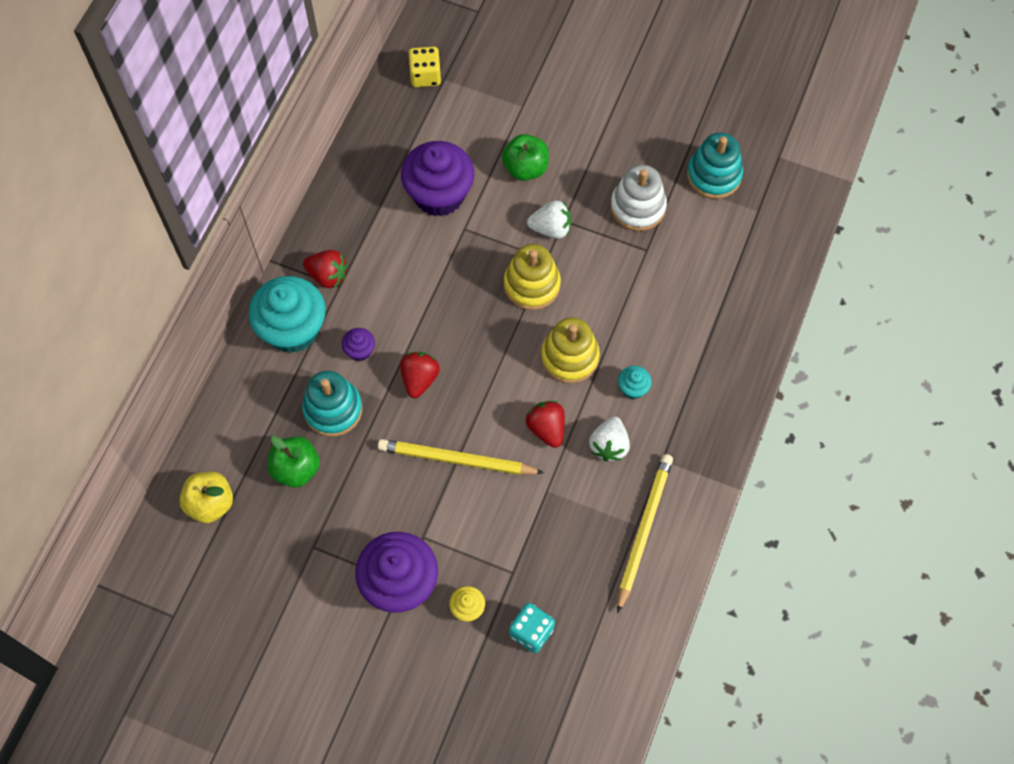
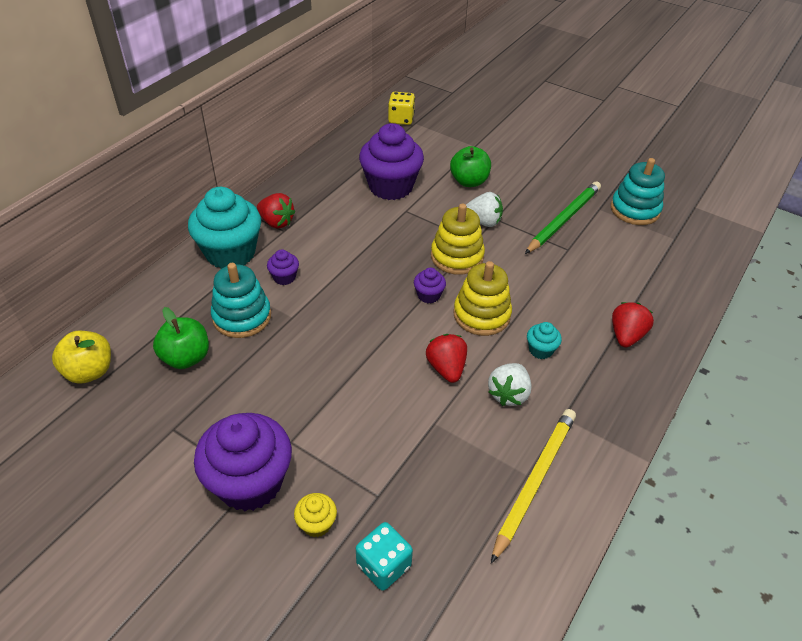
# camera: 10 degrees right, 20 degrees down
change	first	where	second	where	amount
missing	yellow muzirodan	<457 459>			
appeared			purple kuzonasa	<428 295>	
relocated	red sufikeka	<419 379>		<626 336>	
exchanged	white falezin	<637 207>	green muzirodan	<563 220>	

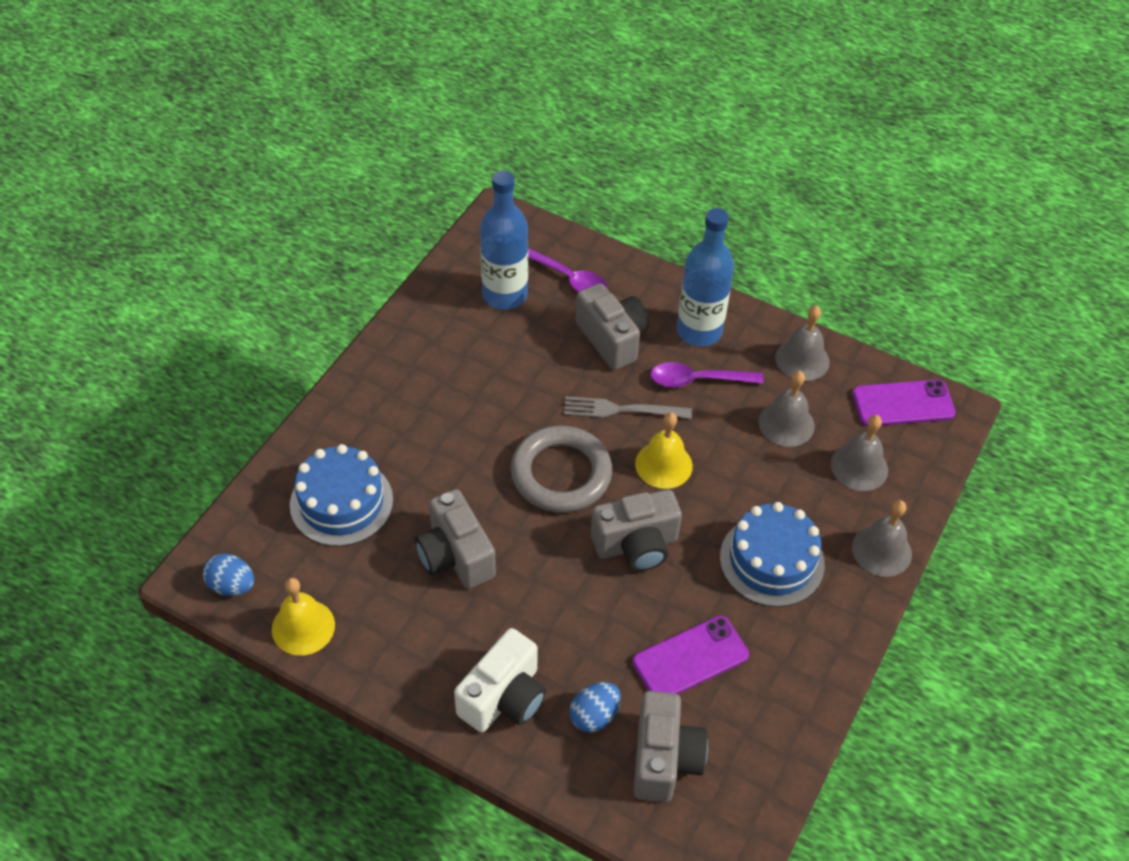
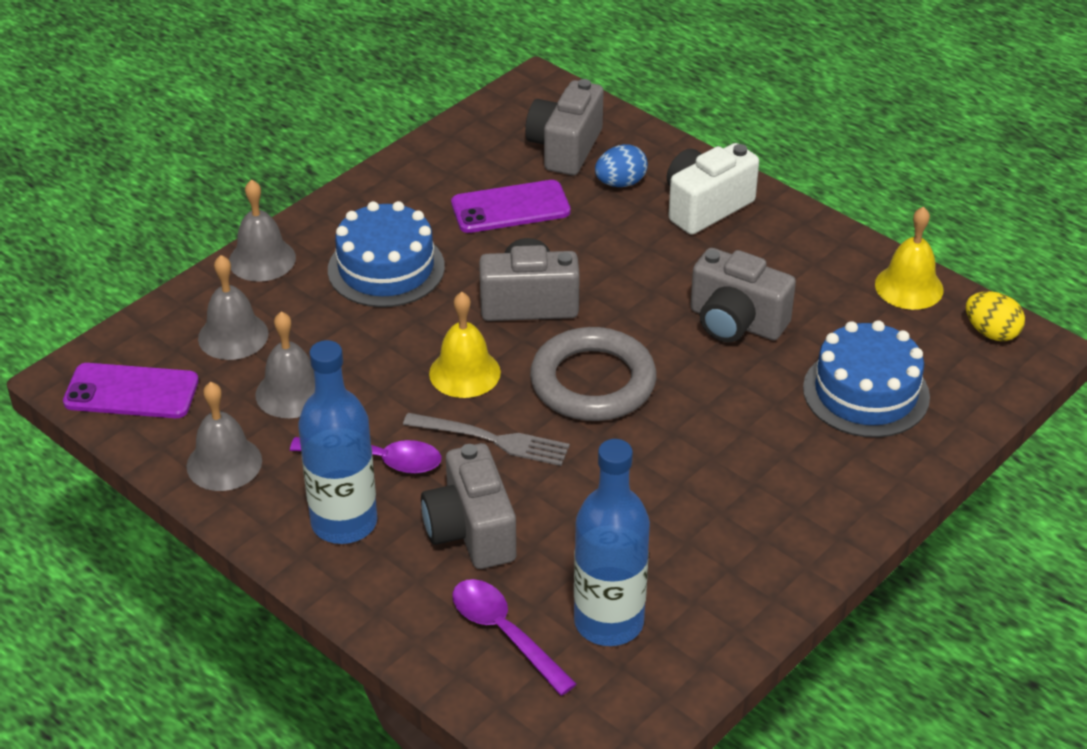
# camera: 165 degrees left, 10 degrees down
change	first	where	second	where	amount
colour	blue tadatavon	<232 585>	yellow tadatavon	<991 332>	
spun	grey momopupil	<455 556>		<736 322>	135 degrees clockwise

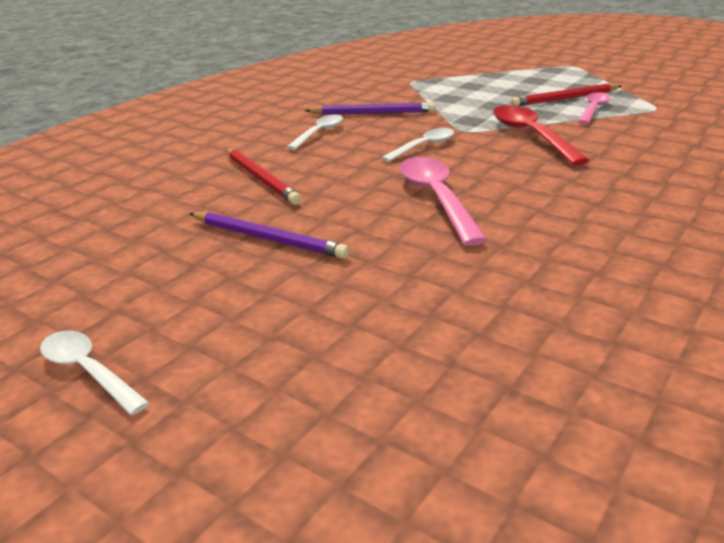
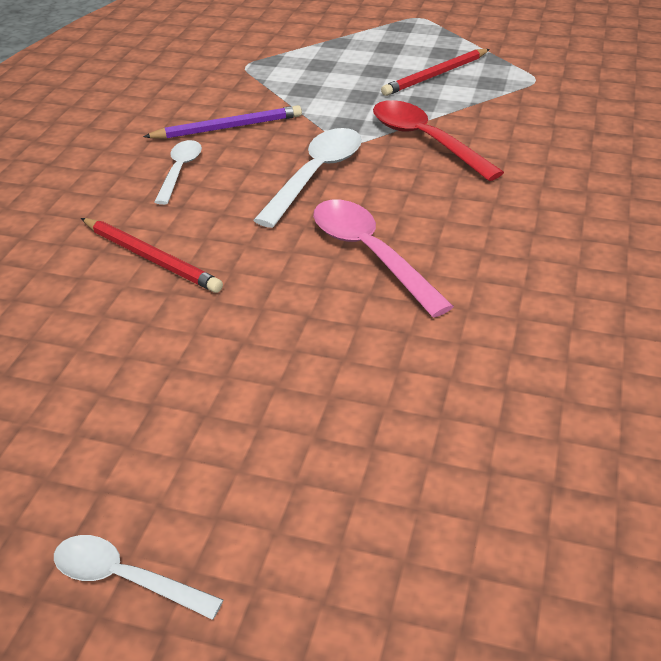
# camera: 20 degrees left, 10 degrees up
change	first	where	second	where	amount
missing	purple muzirodan	<268 238>			
missing	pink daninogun	<593 109>			
size	white daninogun	<423 146>		<315 175>	x1.61

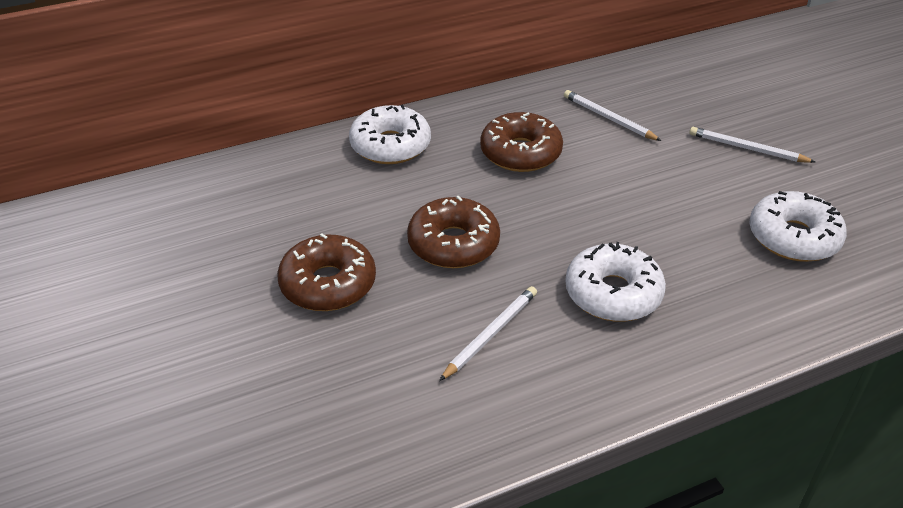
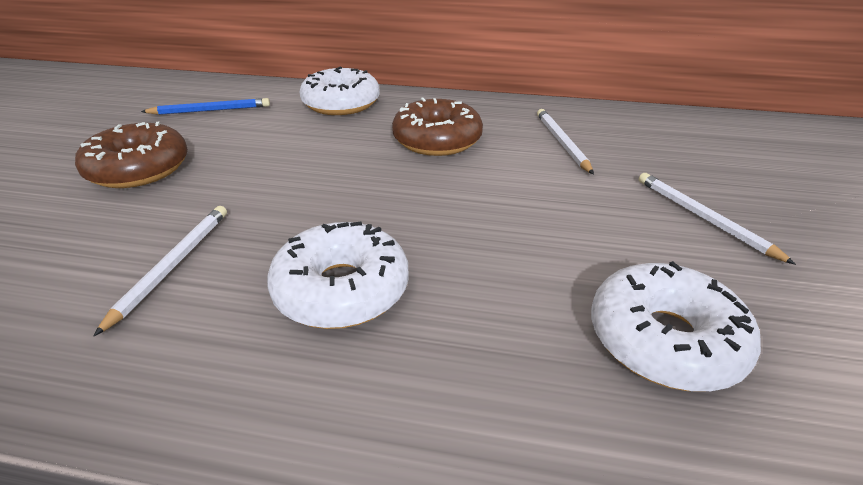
# camera: 35 degrees right, 5 degrees down
change	first	where	second	where	amount
missing	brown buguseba	<453 244>			
appeared			blue muzirodan	<210 110>	
spun	white muzirodan	<490 334>		<172 265>	60 degrees counterclockwise

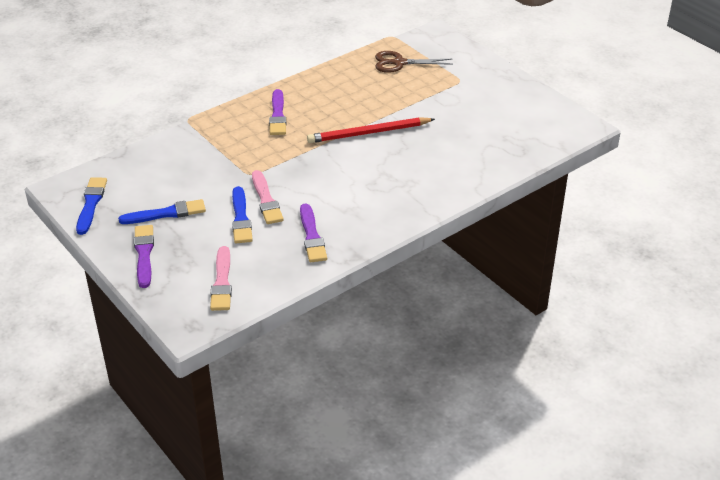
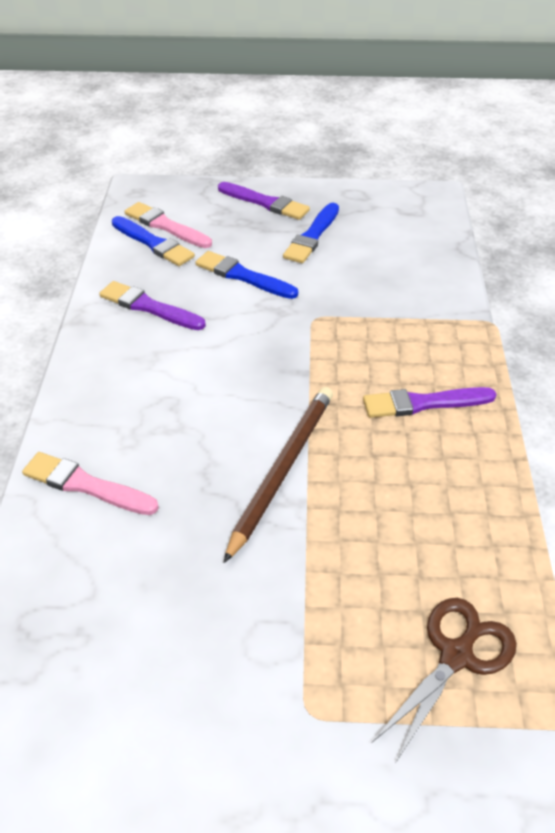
# camera: 130 degrees right, 5 degrees up
change	first	where	second	where	amount
relocated	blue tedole	<91 204>		<153 243>	
relocated	pink tedole	<266 200>		<86 485>	
colour	red muzirodan	<368 133>	brown muzirodan	<282 470>	
spun	purple tedole	<277 115>		<424 403>	45 degrees counterclockwise

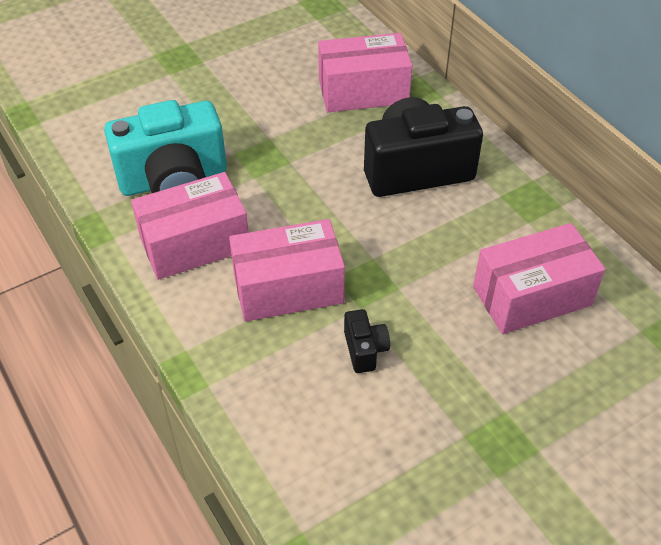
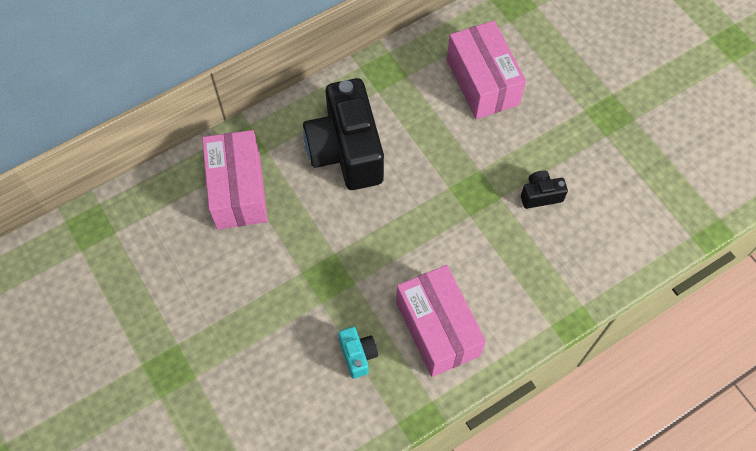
# camera: 90 degrees left, 15 degrees up
change	first	where	second	where	amount
missing	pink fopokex	<288 288>			
size	turquoise momopupil	<174 180>		<358 355>	x0.43

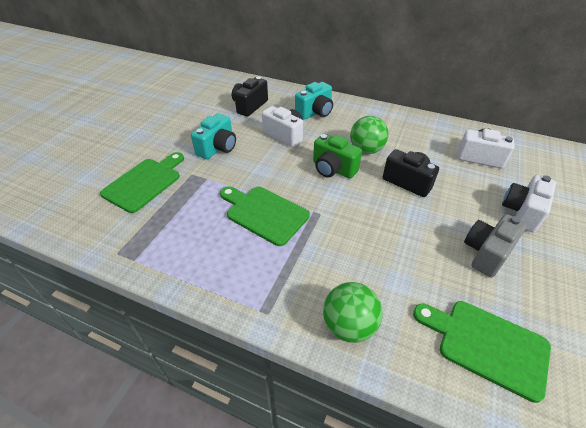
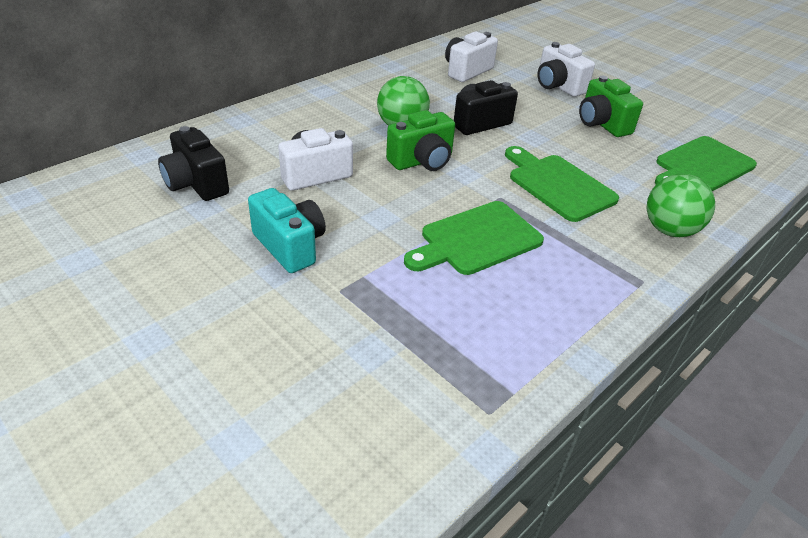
# camera: 70 degrees left, 5 degrees down
change	first	where	second	where	amount
missing	turquoise momopupil	<315 112>			
relocated	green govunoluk	<145 182>		<558 185>	
colour	grey momopupil	<486 253>	green momopupil	<602 124>	

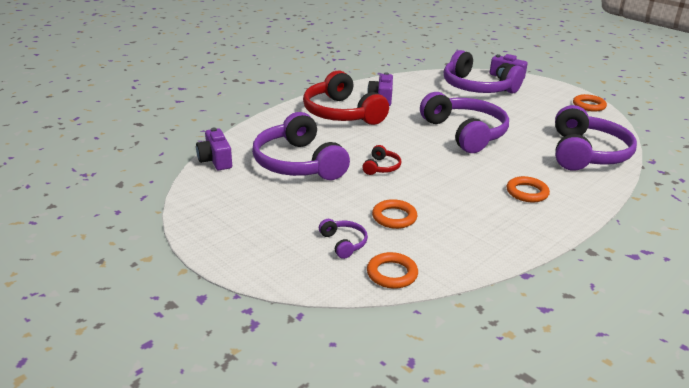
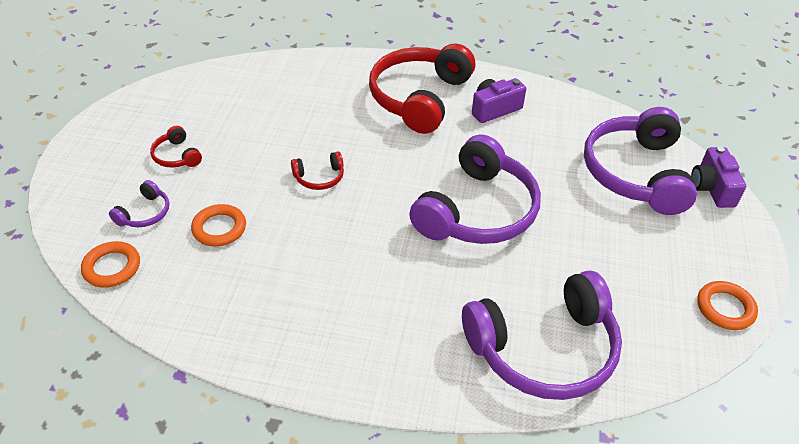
# camera: 55 degrees right, 15 degrees up
change	first	where	second	where	amount
missing	purple momopupil	<215 160>			
missing	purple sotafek	<298 163>			
missing	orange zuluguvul	<527 192>			
appeared			red sotafek	<176 156>	

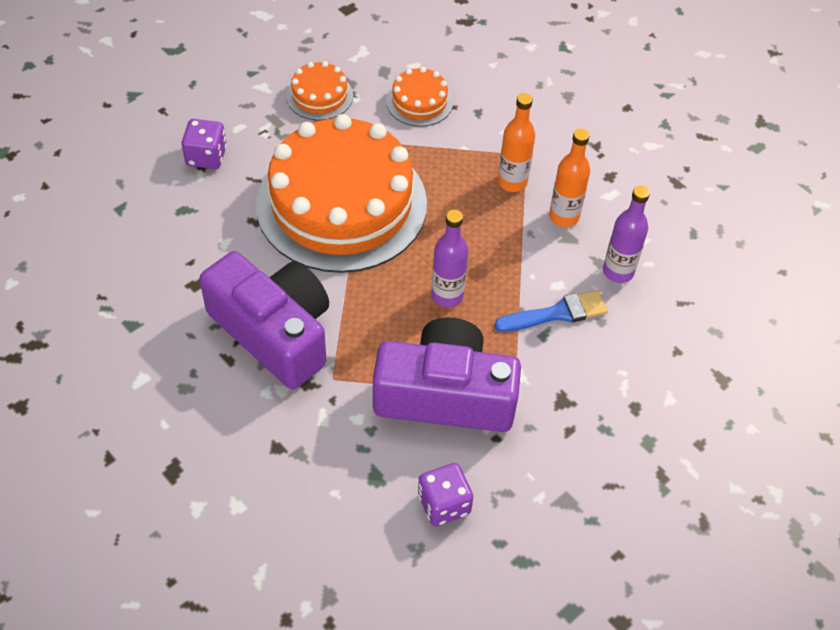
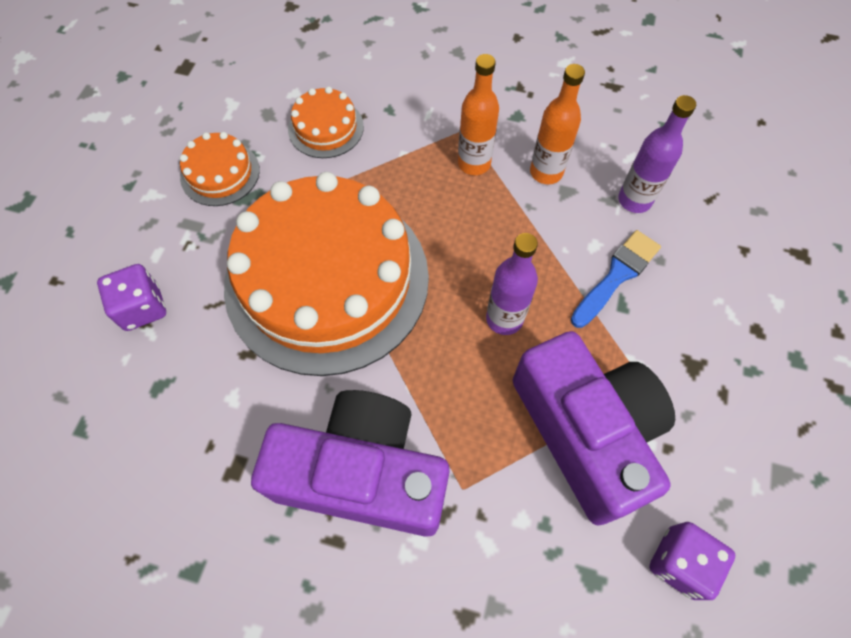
# camera: 30 degrees left, 10 degrees up
change	first	where	second	where	amount
spun	purple momopupil	<445 395>		<585 432>	90 degrees clockwise

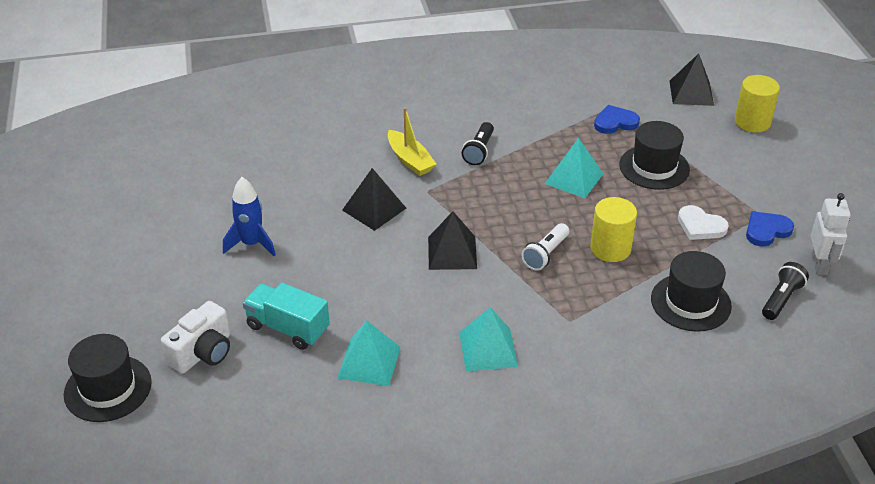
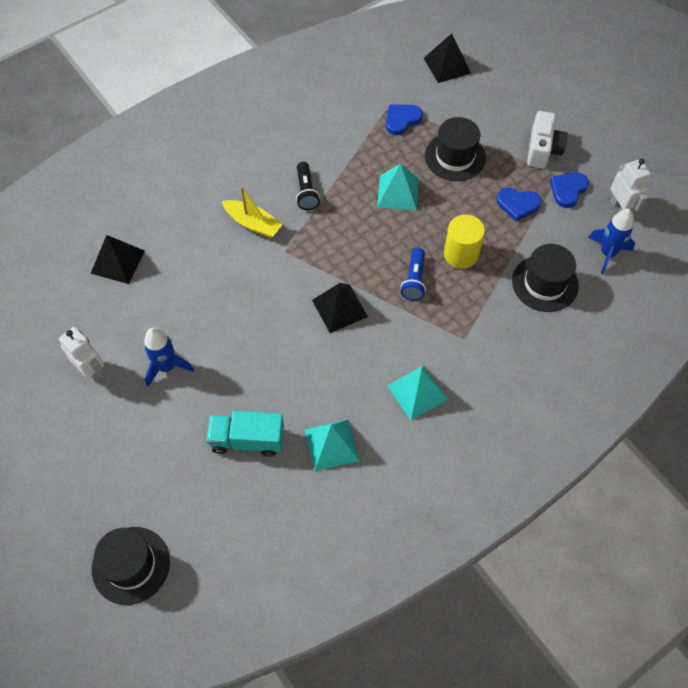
# camera: 25 degrees left, 20 degrees up
change	first	where	second	where	amount
missing	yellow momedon	<752 122>			
appeared			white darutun	<92 371>	
relocated	white momopupil	<203 353>		<542 150>	
relocated	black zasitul	<374 209>		<118 262>	
exchanged	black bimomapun	<781 299>	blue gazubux	<607 253>	
colour	white bimomapun	<545 254>	blue bimomapun	<414 280>	
colour	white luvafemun	<700 226>	blue luvafemun	<517 204>	

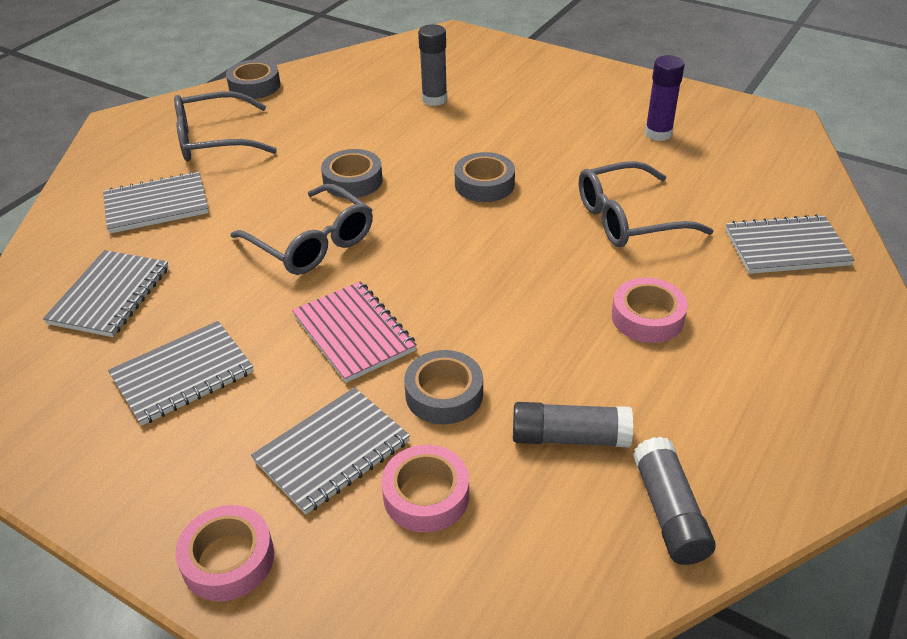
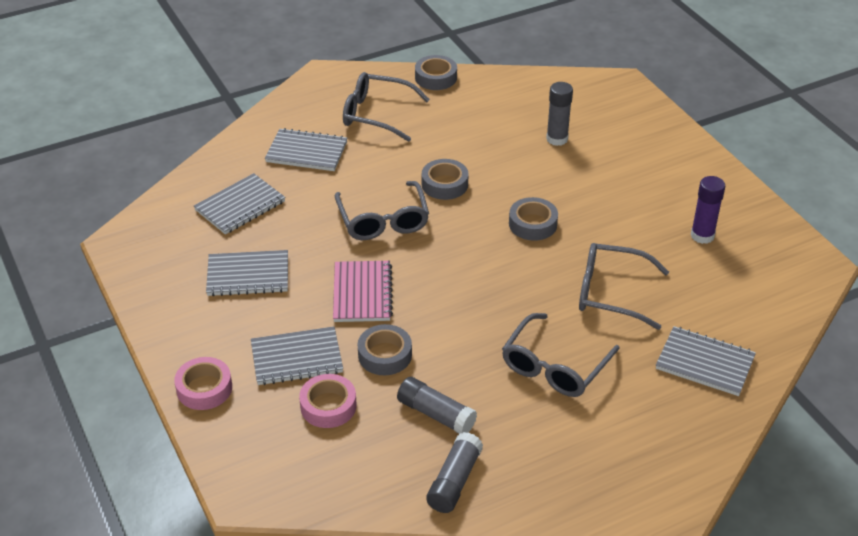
# camera: 30 degrees right, 0 degrees up
change	first	where	second	where	amount
exchanged	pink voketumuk	<647 317>	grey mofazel	<555 366>	

